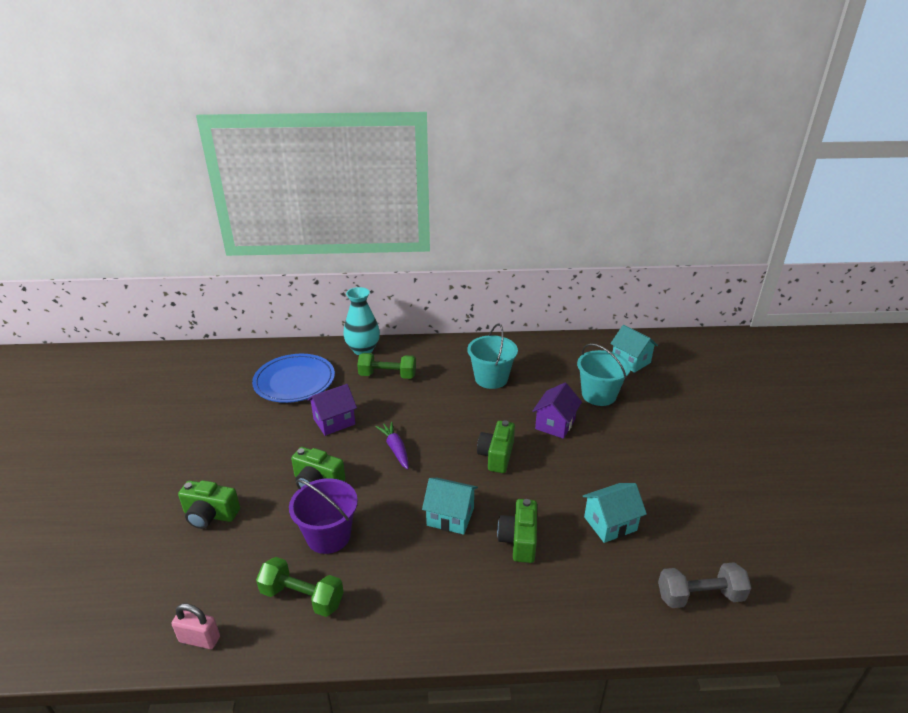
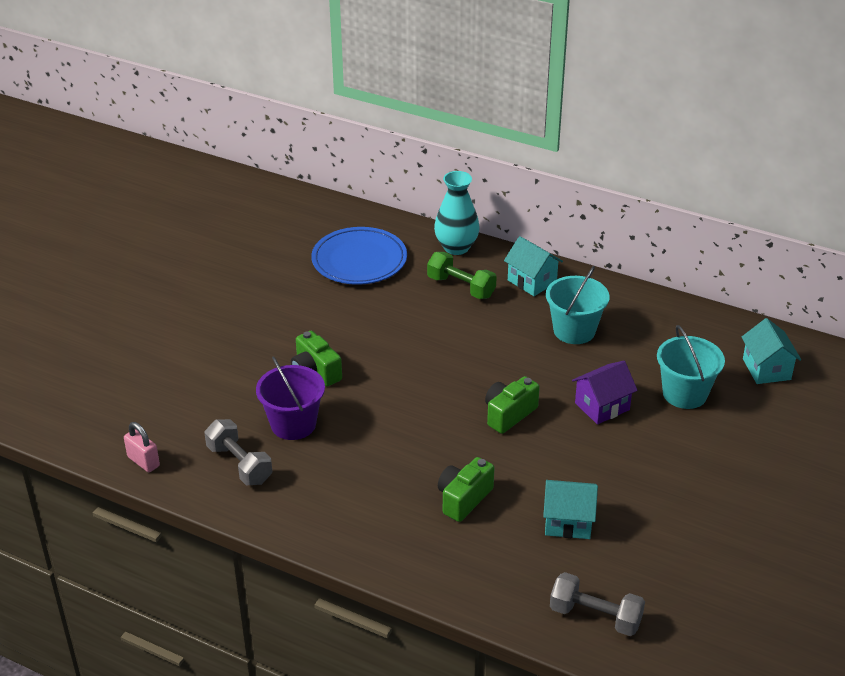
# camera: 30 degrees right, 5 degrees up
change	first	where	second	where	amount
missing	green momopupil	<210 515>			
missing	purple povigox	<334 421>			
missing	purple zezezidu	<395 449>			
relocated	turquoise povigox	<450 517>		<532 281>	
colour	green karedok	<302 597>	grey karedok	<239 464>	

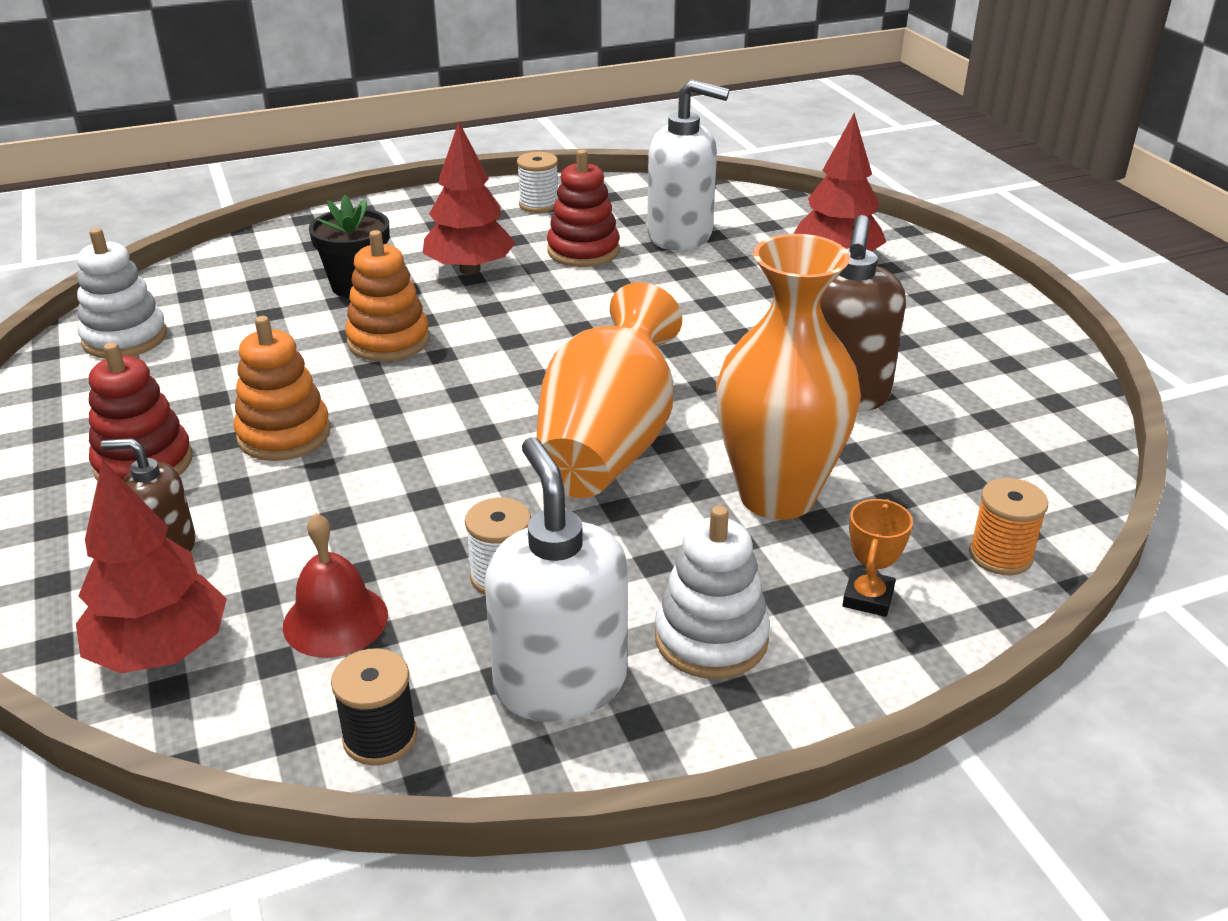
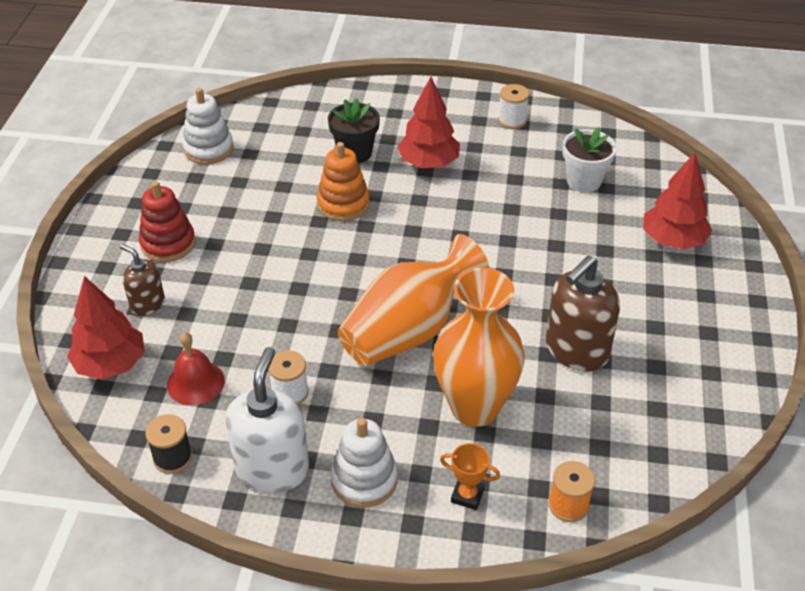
# camera: 30 degrees right, 10 degrees up
change	first	where	second	where	amount
missing	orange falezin	<284 435>			
missing	red falezin	<583 251>			
exchanged	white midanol	<680 235>	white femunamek	<583 181>	
spun	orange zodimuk	<868 598>		<467 495>	60 degrees clockwise

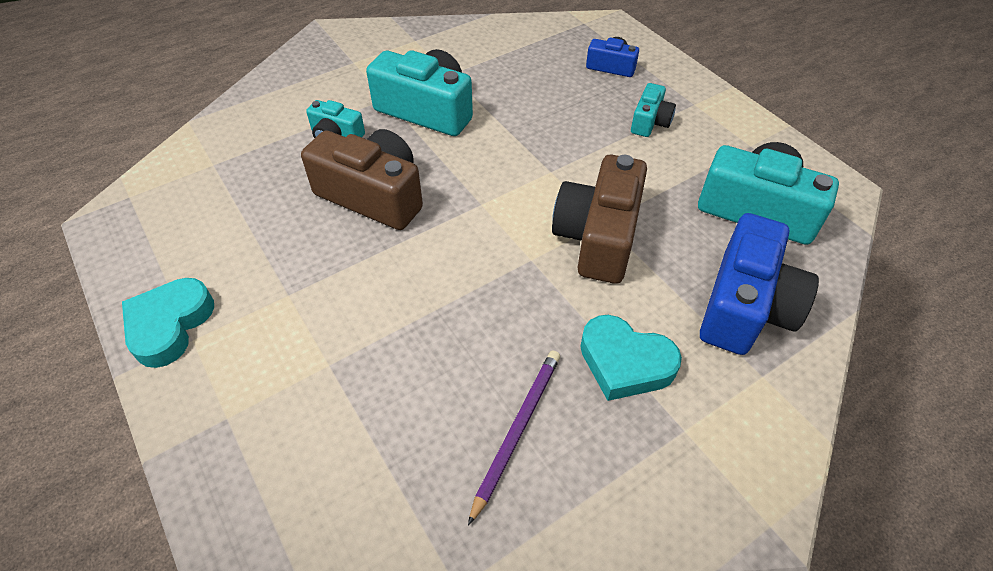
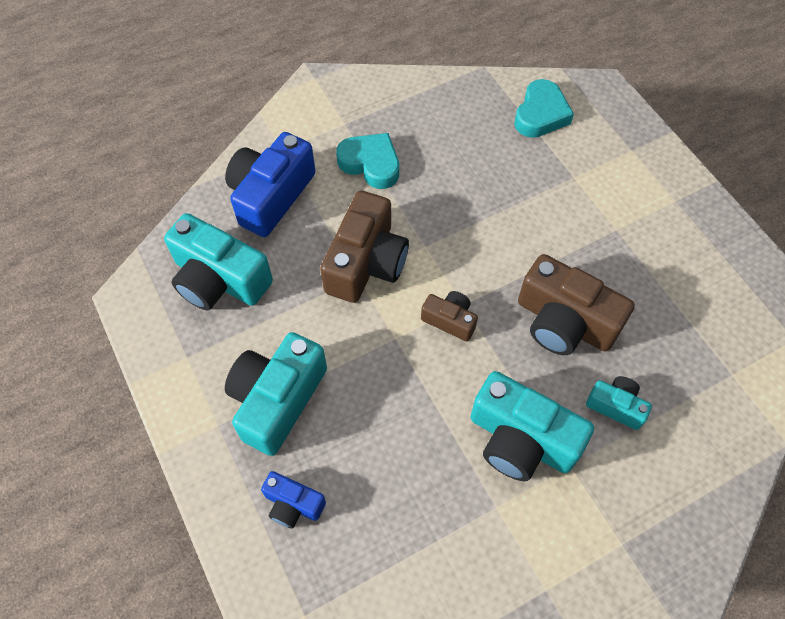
# camera: 175 degrees left, 10 degrees up
change	first	where	second	where	amount
missing	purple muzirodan	<516 431>			
appeared			brown momopupil	<450 320>	
relocated	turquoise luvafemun	<170 325>		<540 114>	
size	turquoise momopupil	<650 122>		<277 400>	x1.91

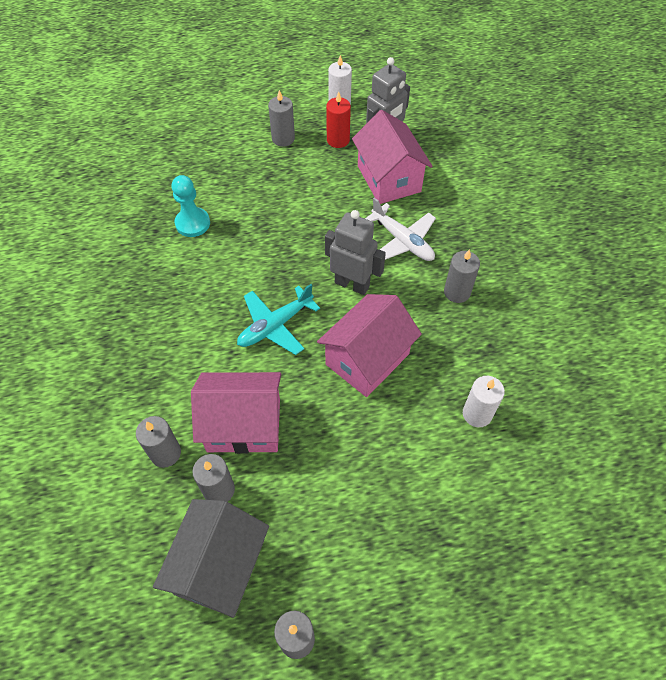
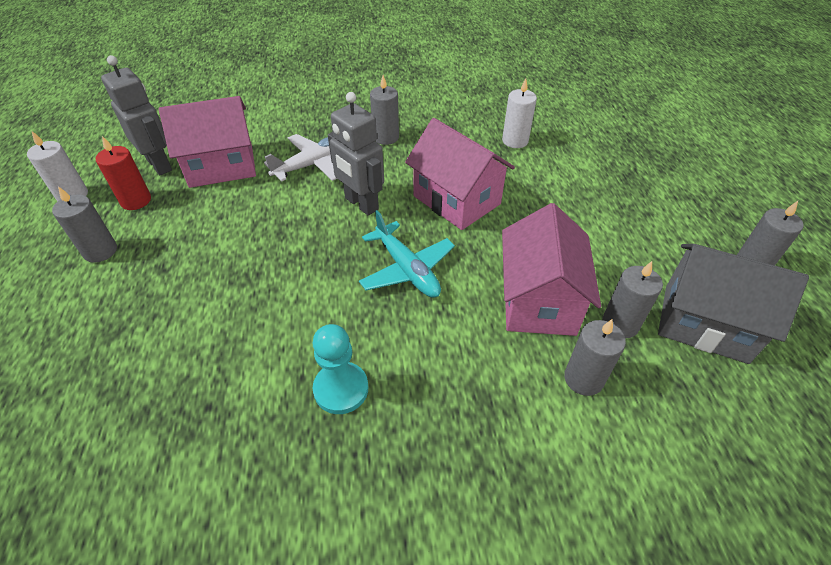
# camera: 85 degrees left, 10 degrees down
change	first	where	second	where	amount
relocated	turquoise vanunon	<192 223>		<341 389>	
spun	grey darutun	<352 284>		<361 204>	75 degrees counterclockwise

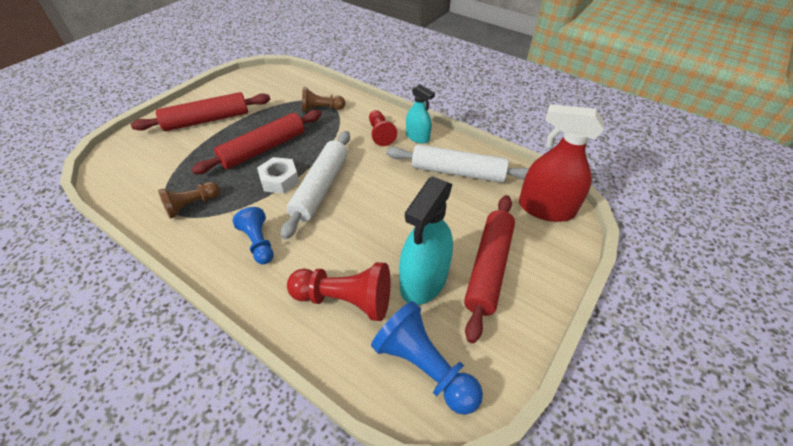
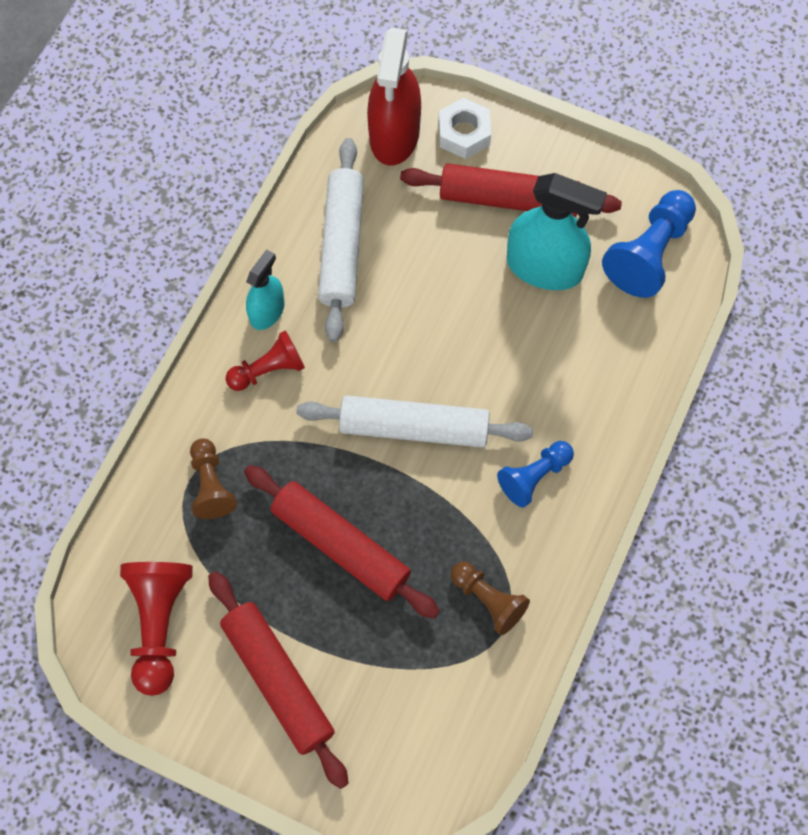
# camera: 100 degrees left, 20 degrees up
change	first	where	second	where	amount
relocated	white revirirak	<279 180>		<464 133>	
relocated	red vanunon	<345 300>		<159 624>	

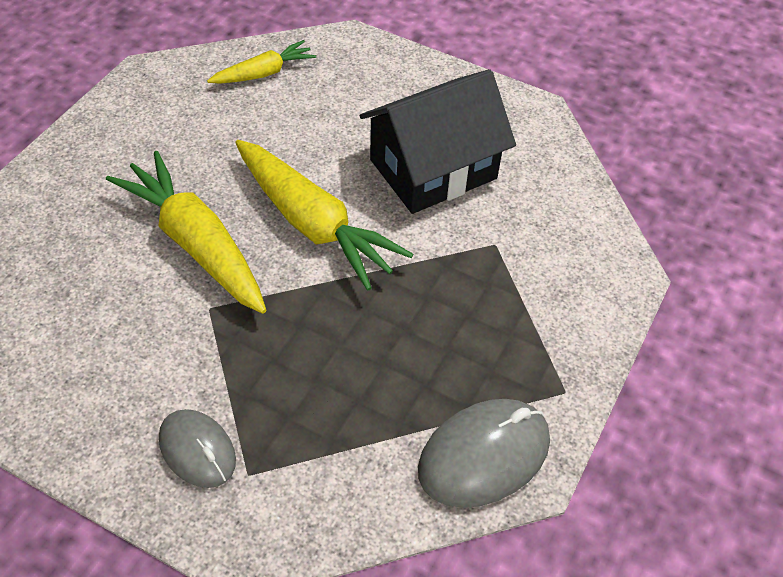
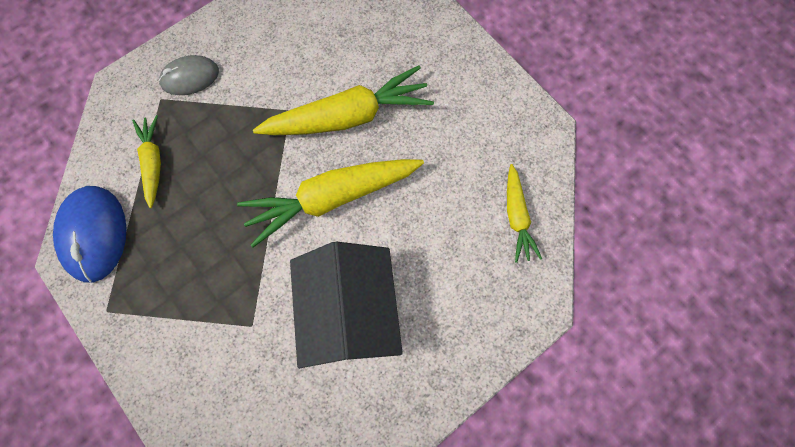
# camera: 115 degrees right, 20 degrees up
change	first	where	second	where	amount
appeared			yellow zezezidu	<153 163>	
colour	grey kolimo	<484 455>	blue kolimo	<94 234>	

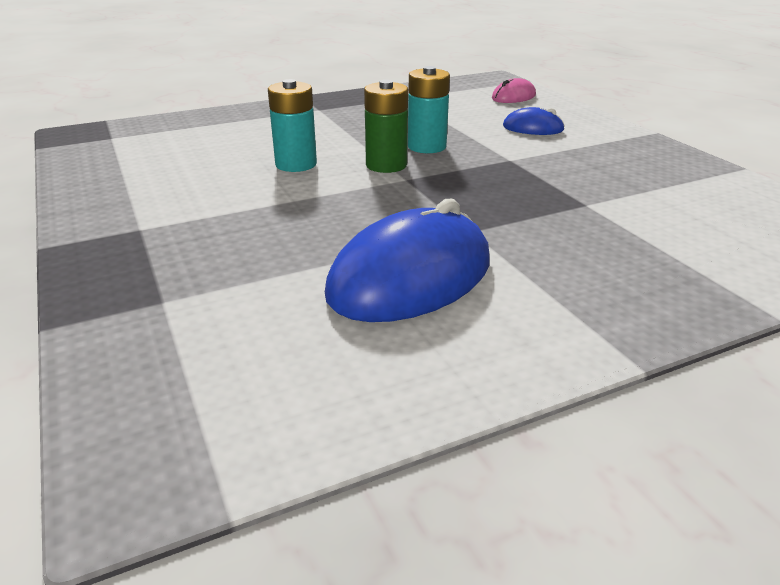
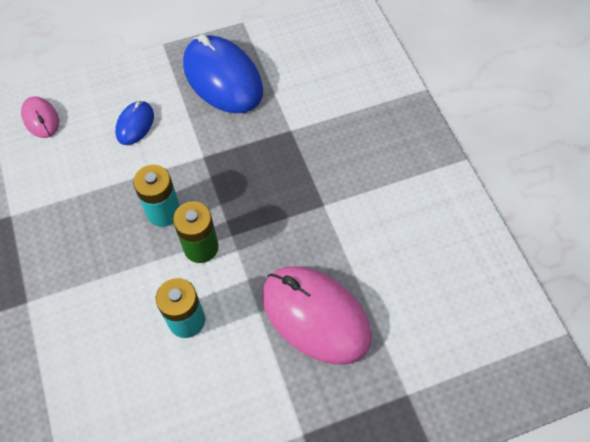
# camera: 85 degrees left, 30 degrees up
change	first	where	second	where	amount
appeared			pink kolimo	<315 316>	
relocated	blue kolimo	<410 277>		<222 78>	

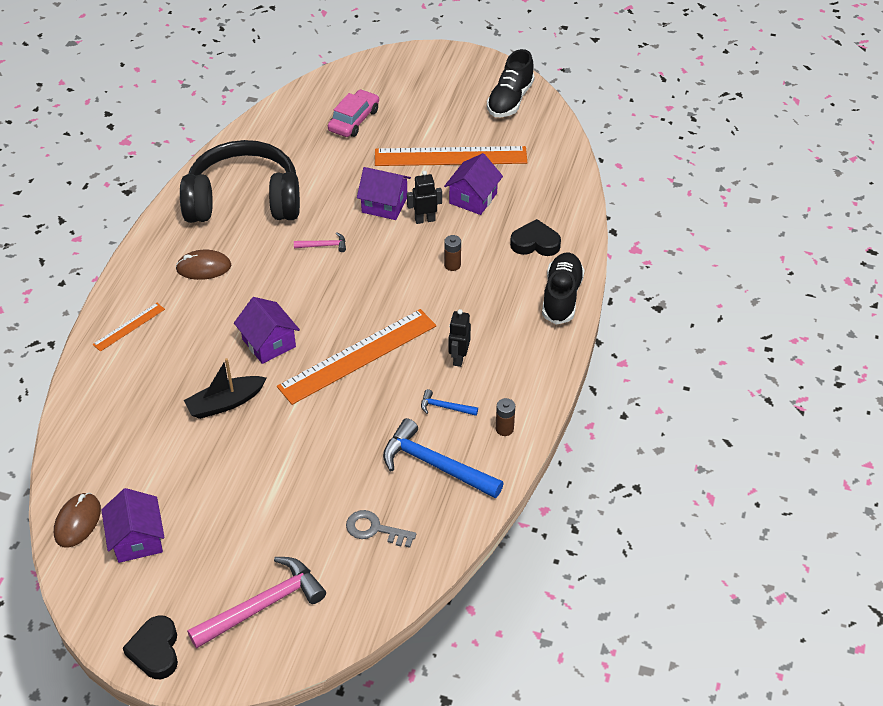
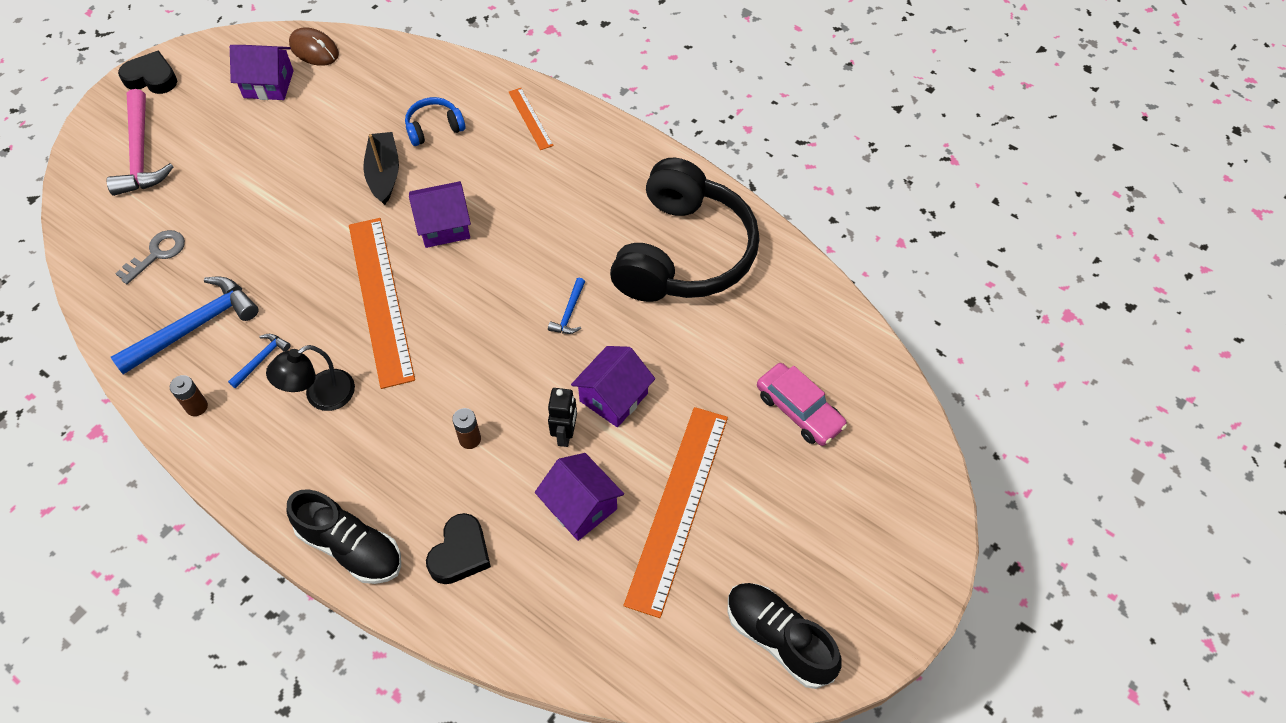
# camera: 110 degrees right, 10 degrees up
change	first	where	second	where	amount
missing	brown kolimo	<203 267>			
appeared			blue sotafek	<434 128>	
exchanged	black darutun	<458 358>	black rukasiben	<321 396>	
colour	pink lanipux	<324 245>	blue lanipux	<569 313>	

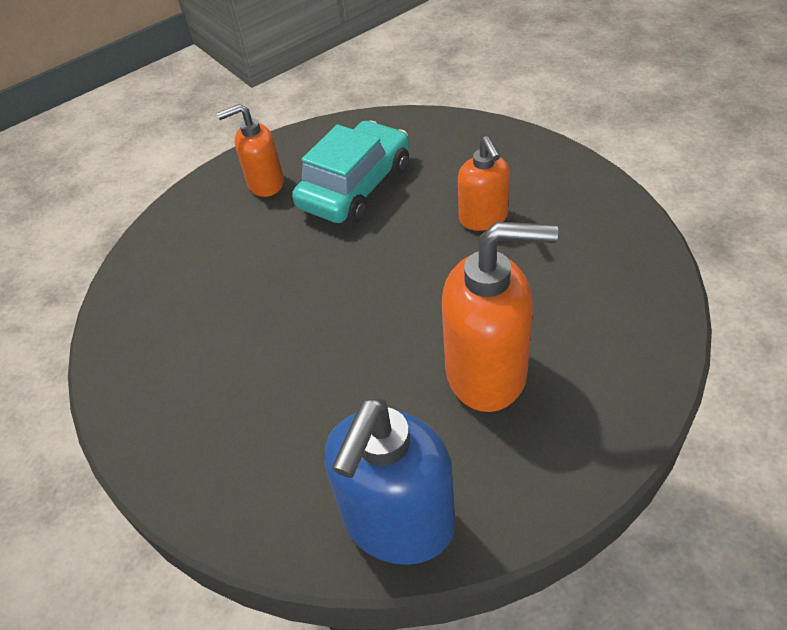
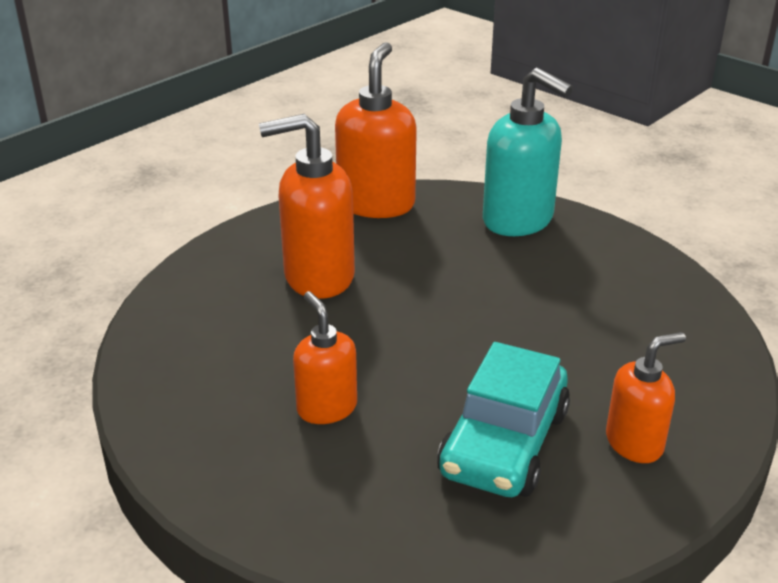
# camera: 165 degrees right, 15 degrees down
change	first	where	second	where	amount
appeared			turquoise midanol	<518 220>	
colour	blue midanol	<398 523>	orange midanol	<376 204>	

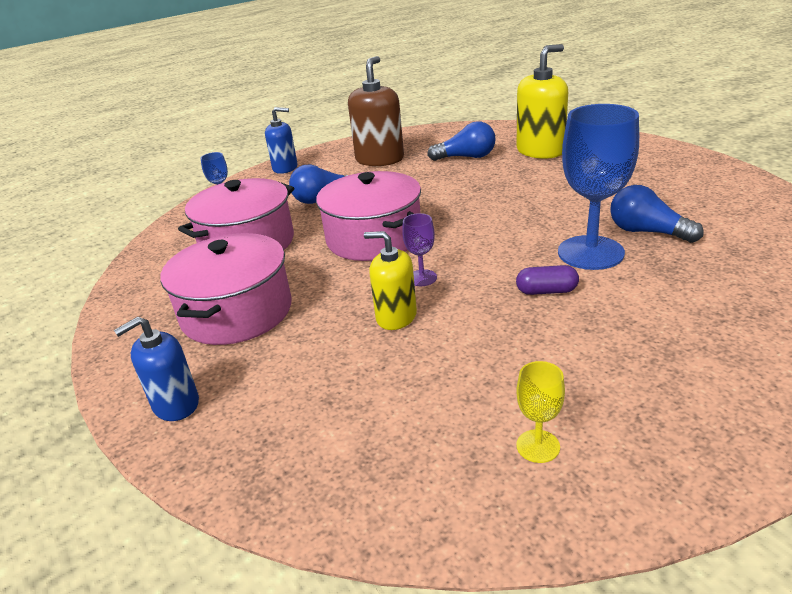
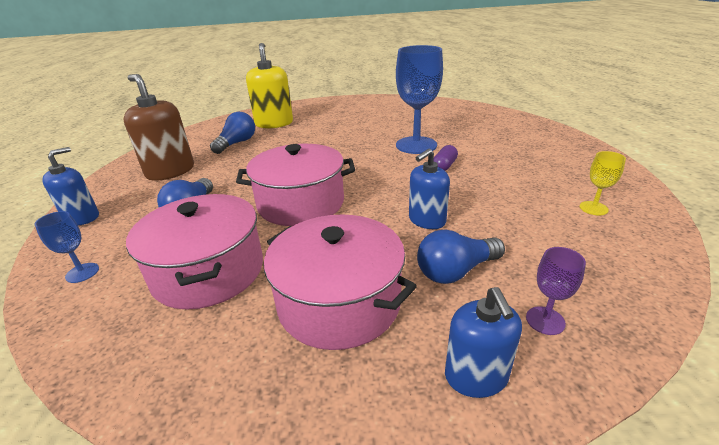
# camera: 65 degrees left, 0 degrees up
change	first	where	second	where	amount
relocated	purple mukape	<422 278>		<545 320>	
relocated	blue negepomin	<647 232>		<455 271>	
colour	yellow midanol	<396 317>	blue midanol	<427 220>	

